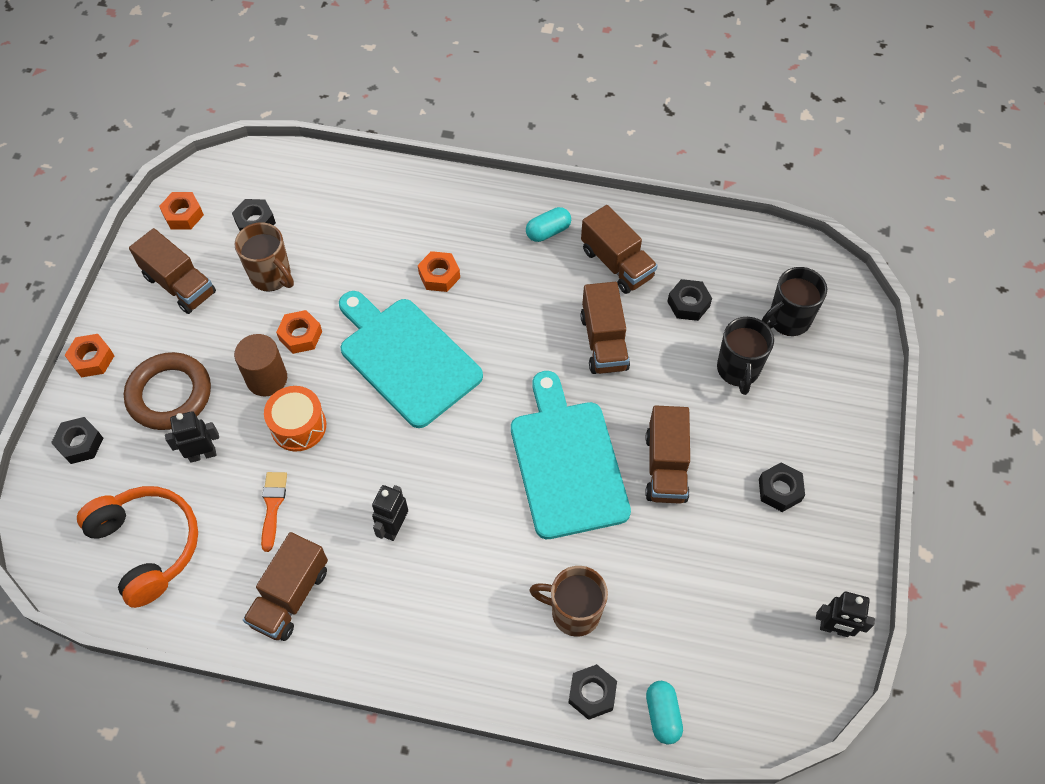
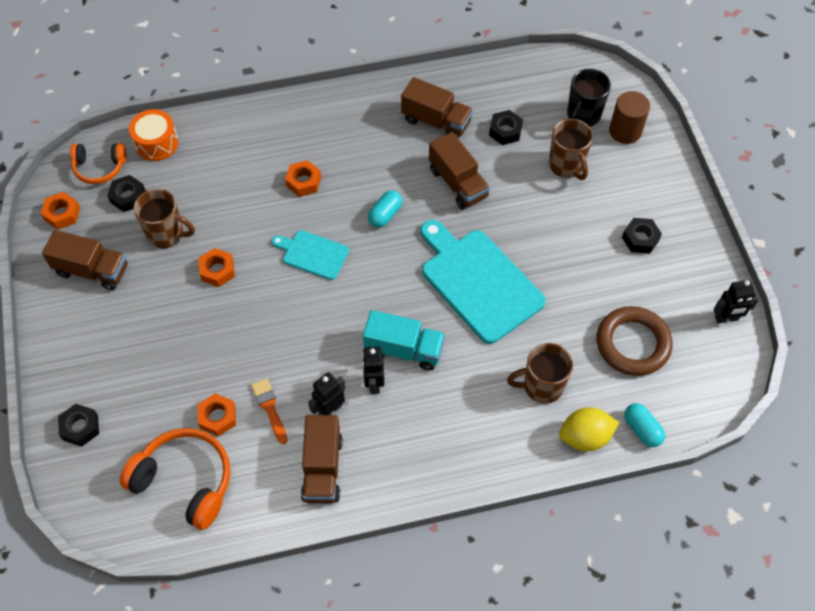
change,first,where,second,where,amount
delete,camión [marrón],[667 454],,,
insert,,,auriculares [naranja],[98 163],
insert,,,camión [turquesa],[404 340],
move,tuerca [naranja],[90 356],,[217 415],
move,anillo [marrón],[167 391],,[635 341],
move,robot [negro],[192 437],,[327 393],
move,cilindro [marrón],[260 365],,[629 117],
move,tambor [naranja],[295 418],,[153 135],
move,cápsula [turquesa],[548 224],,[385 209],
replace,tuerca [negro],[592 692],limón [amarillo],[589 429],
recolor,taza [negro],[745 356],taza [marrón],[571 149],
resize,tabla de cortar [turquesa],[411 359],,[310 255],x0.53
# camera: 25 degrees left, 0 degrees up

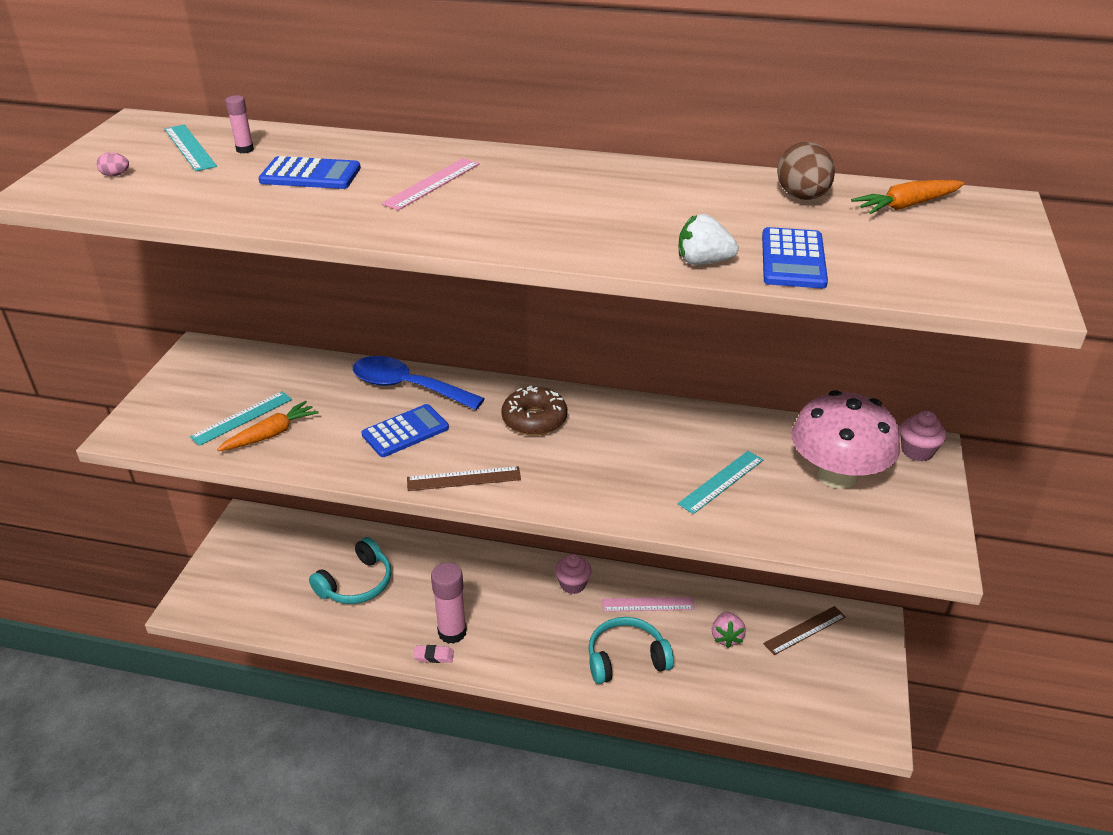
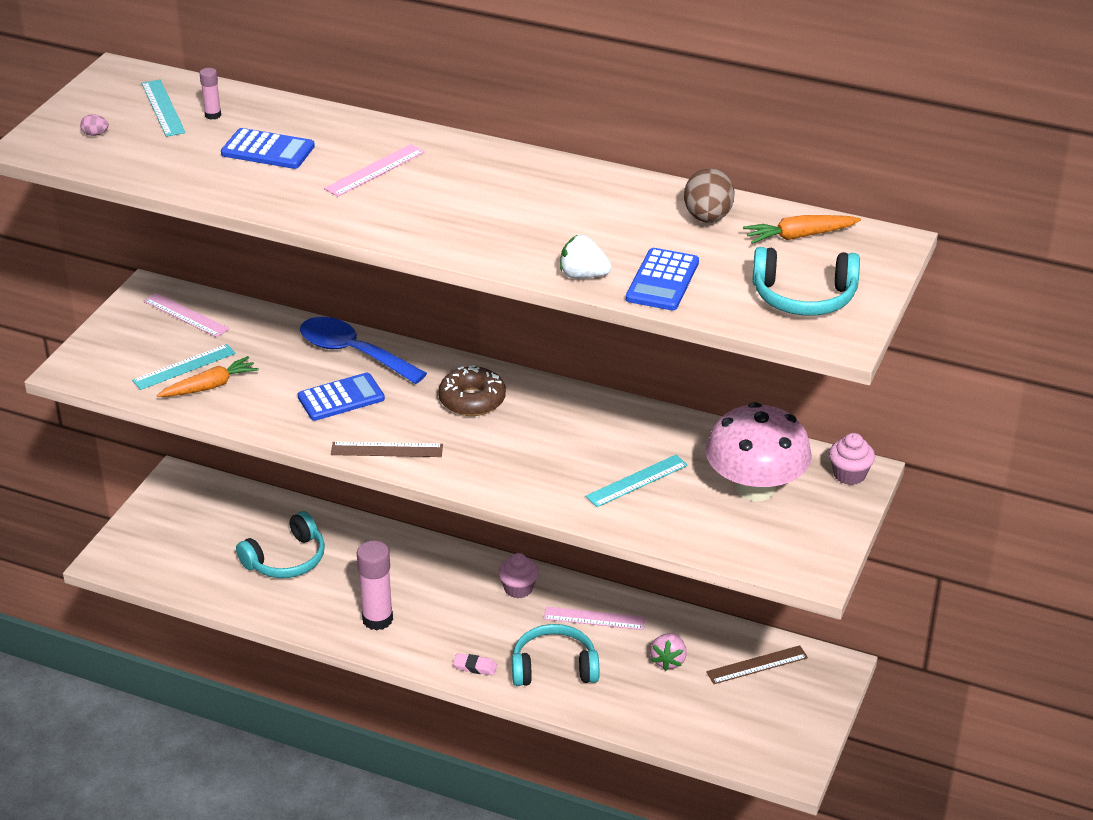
change,first,where,second,where,amount
insert,,,regla [rosa],[186 315],
insert,,,auriculares [turquesa],[806 281],
move,goma de borrar [rosa],[433 654],,[475 664],
# camera: 10 degrees right, 0 degrees up

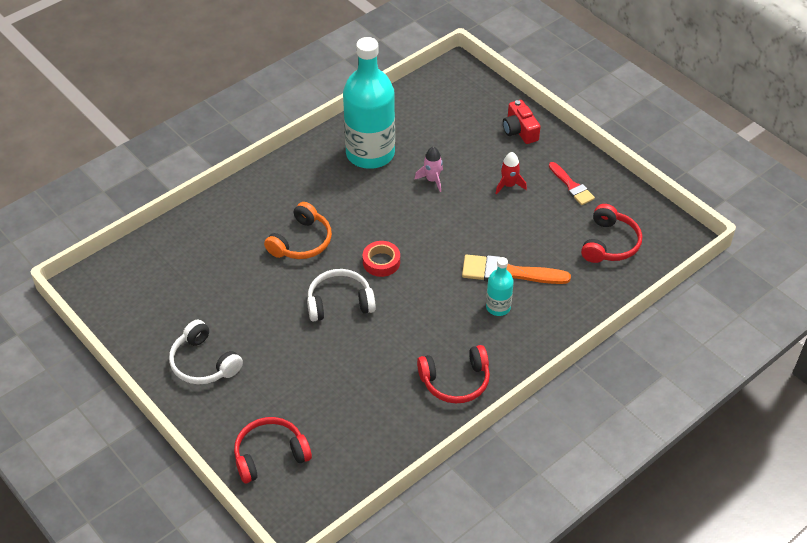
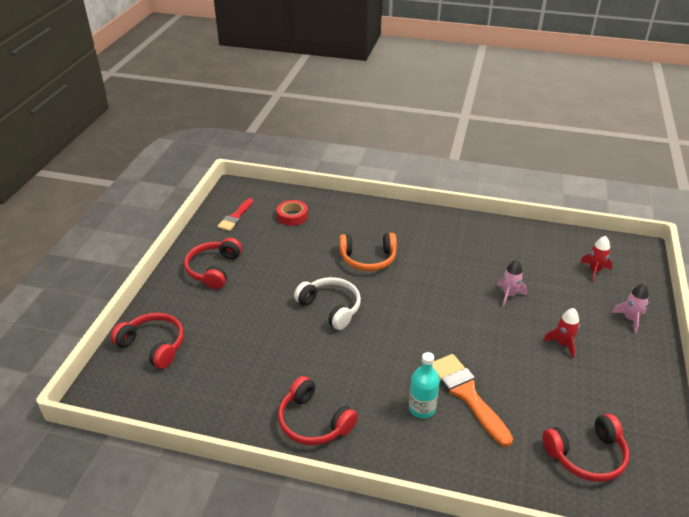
change,first,where,second,where,amount
delete,botella [turquesa],[369 103],,,
insert,,,cohete [rojo],[596 259],
move,cinta adhesiva [rojo],[381 259],,[292 213],
move,pincel [rojo],[572 183],,[235 214],
replace,cámara [rojo],[521 122],cohete [rosa],[630 308],
recolor,auriculares [blanco],[206 352],auriculares [rojo],[213 263],
# camera: 55 degrees right, 10 degrees down

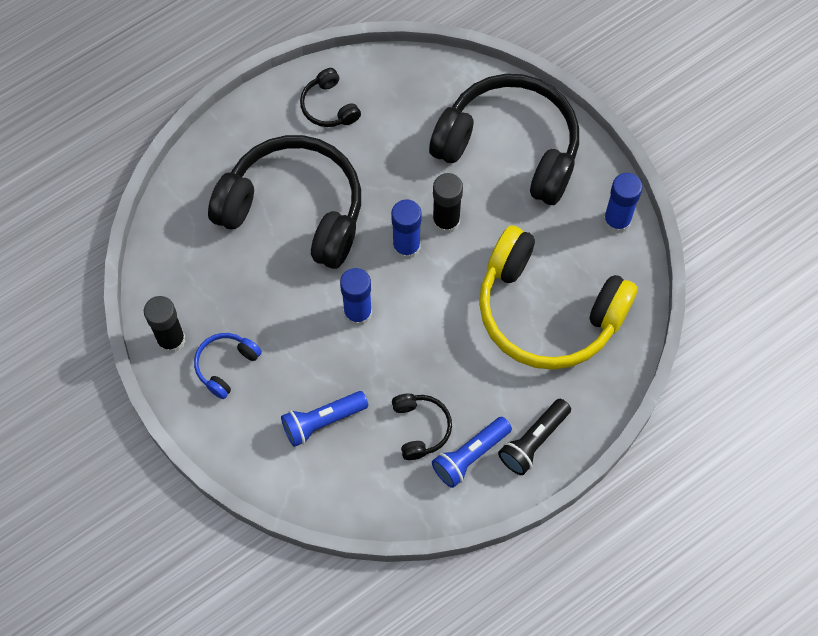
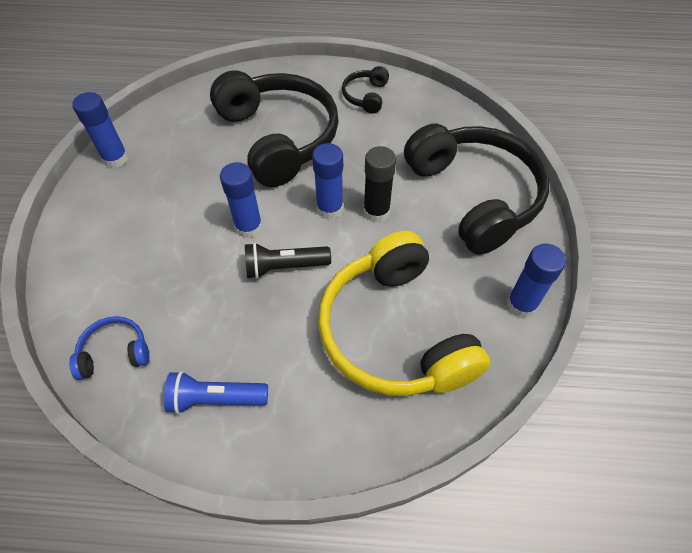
change,first,where,second,where,amount
delete,lámpara de mano [azul],[324 419],,,
delete,auriculares [negro],[422 427],,,
move,auriculares [azul],[228 366],,[109 348],
move,lámpara de mano [negro],[534 437],,[288 260],
recolor,barra de pegamento [negro],[165 325],barra de pegamento [azul],[100 130],
# camera: 40 degrees right, 10 degrees down

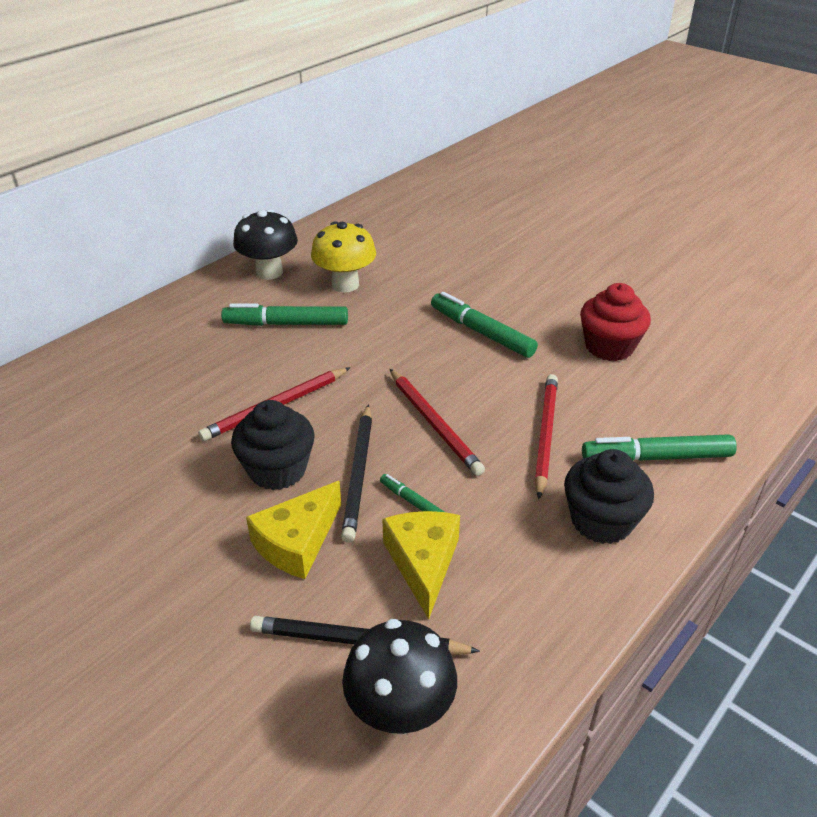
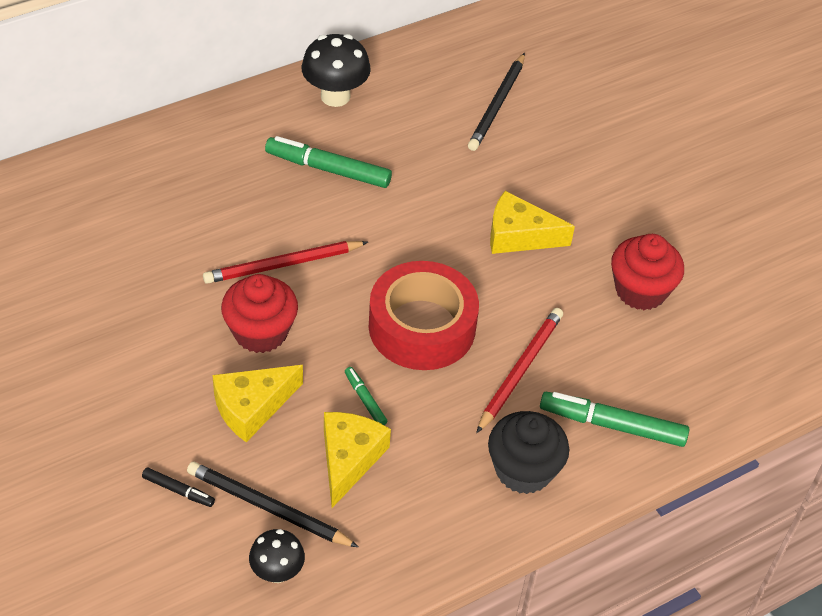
change,first,where,second,where,amount
delete,seta [amarillo],[343 256],,,
insert,,,rotulador [negro],[178 487],
move,lápiz [negro],[356 473],,[496 102],
replace,lápiz [rojo],[437 422],cinta adhesiva [rojo],[424 315],
replace,rotulador [verde],[484 325],queso [amarillo],[532 222],
recolor,magdalena [negro],[273 445],magdalena [rojo],[259 313],
resize,seta [negro],[399 677],,[277 556],x0.62
# camera: 15 degrees right, 10 degrees up

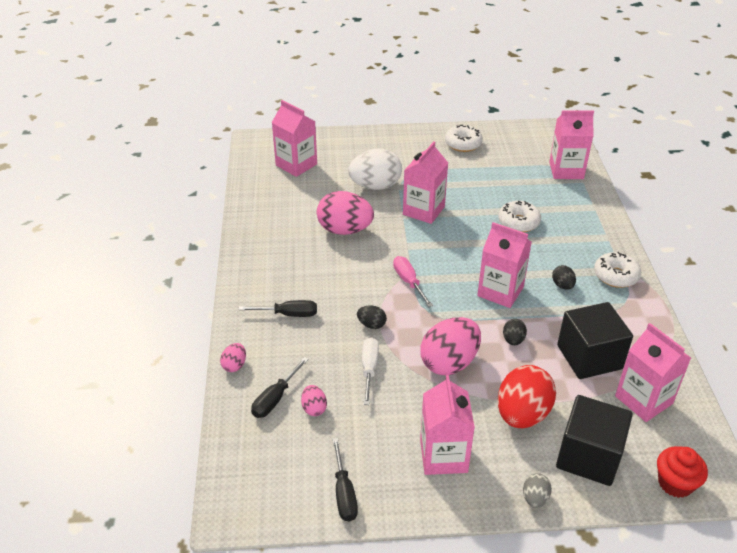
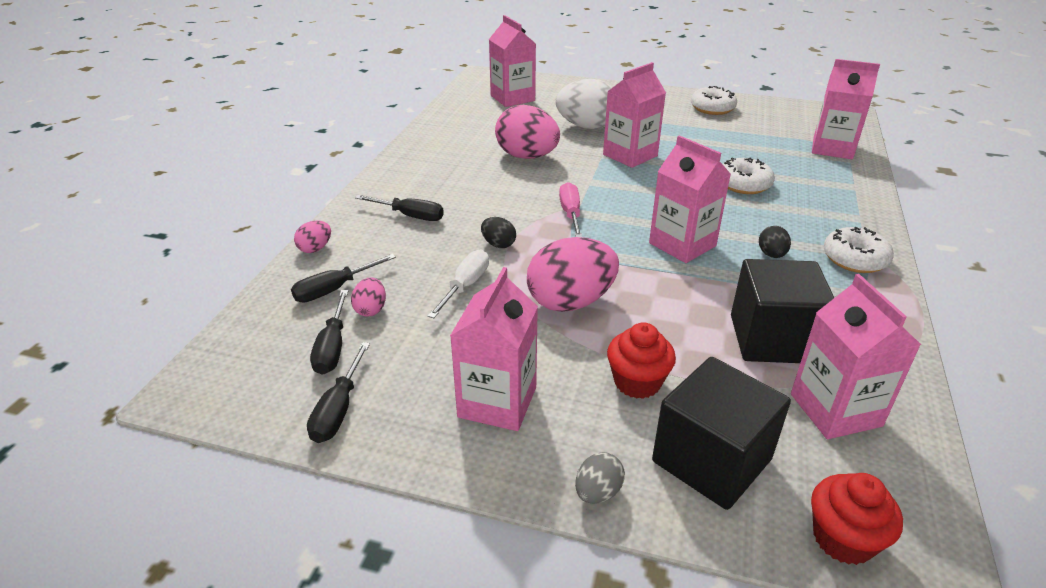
change,first,where,second,where,amount
delete,huevo [negro],[515 332],,,
insert,,,destornillador [negro],[329 332],
replace,huevo [rojo],[527 396],magdalena [rojo],[641 360],
# camera: 20 degrees right, 5 degrees down

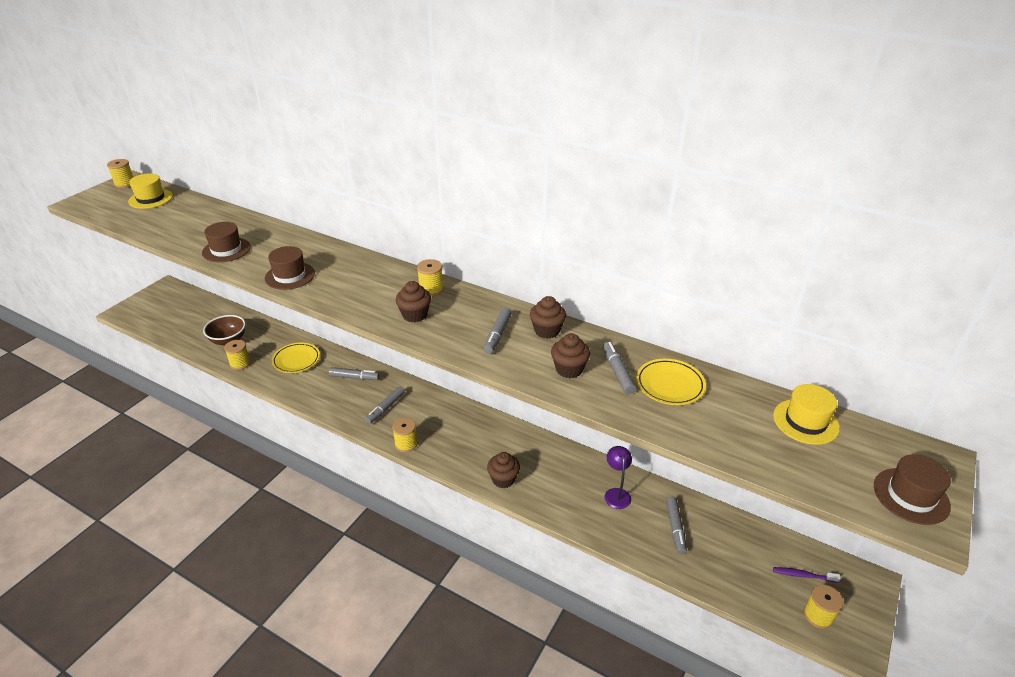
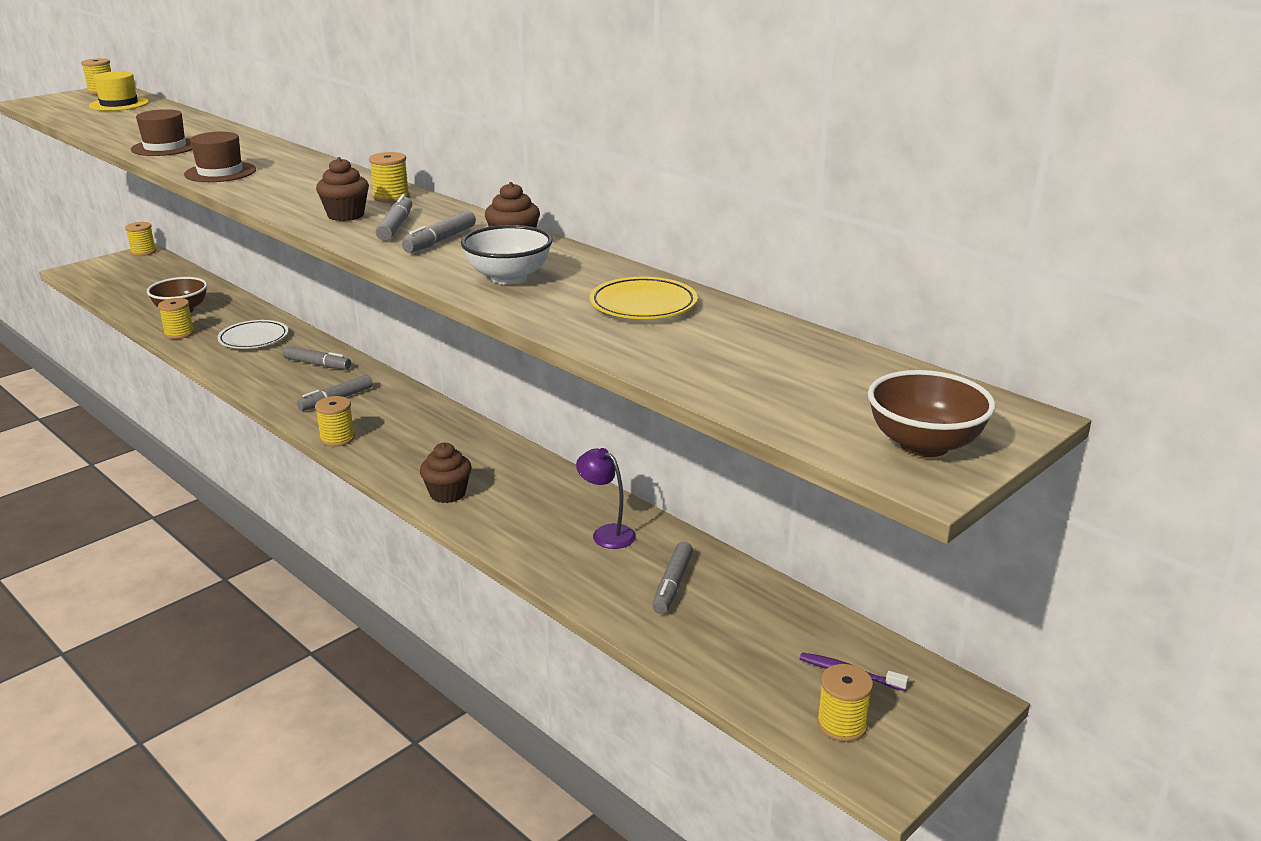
change,first,where,second,where,amount
delete,sombrero [amarillo],[806 414],,,
insert,,,carrete [amarillo],[140 239],
move,rotulador [gris],[619 368],,[393 217],
replace,magdalena [marrón],[570 355],cuenco [blanco],[506 254],
replace,sombrero [marrón],[912 489],cuenco [marrón],[932 413],
recolor,plato [amarillo],[296 358],plato [blanco],[252 334],
rotate,lámpara [morado],[618 477],,[606 498],60 degrees counterclockwise
# camera: 15 degrees right, 10 degrees down

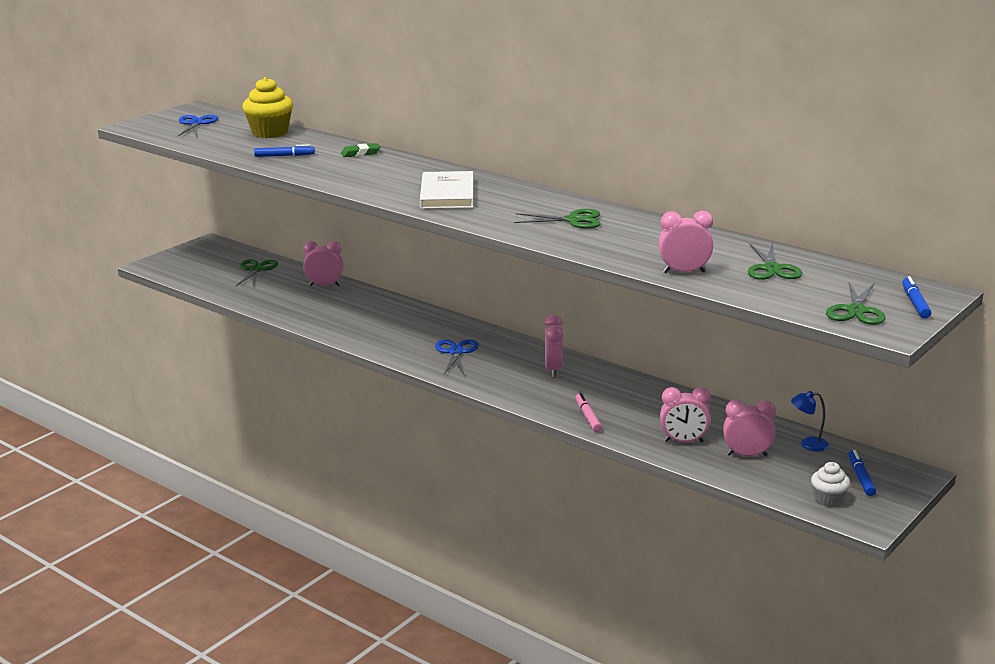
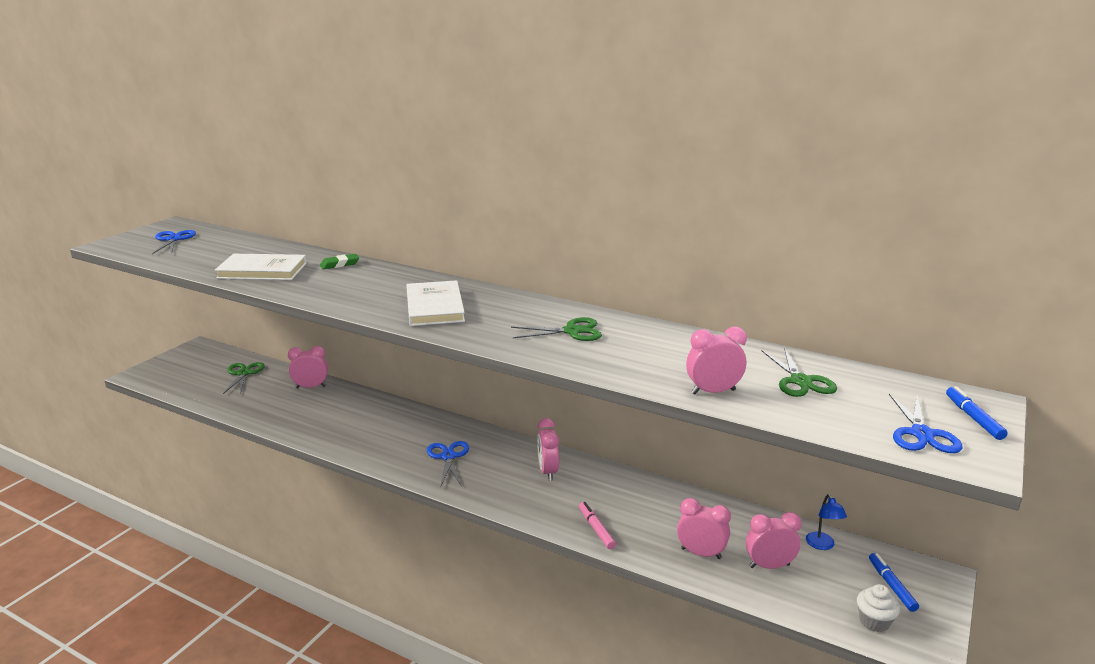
change,first,where,second,where,amount
delete,magdalena [amarillo],[267 107],,,
replace,rotulador [azul],[284 150],libro [blanco],[260 267],
recolor,tijeras [verde],[855 303],tijeras [azul],[925 423],
rotate,despertador [rosa],[685 414],,[704 528],150 degrees counterclockwise
rotate,lámpara [azul],[810 421],,[826 522],90 degrees counterclockwise
# camera: 10 degrees left, 0 degrees up

